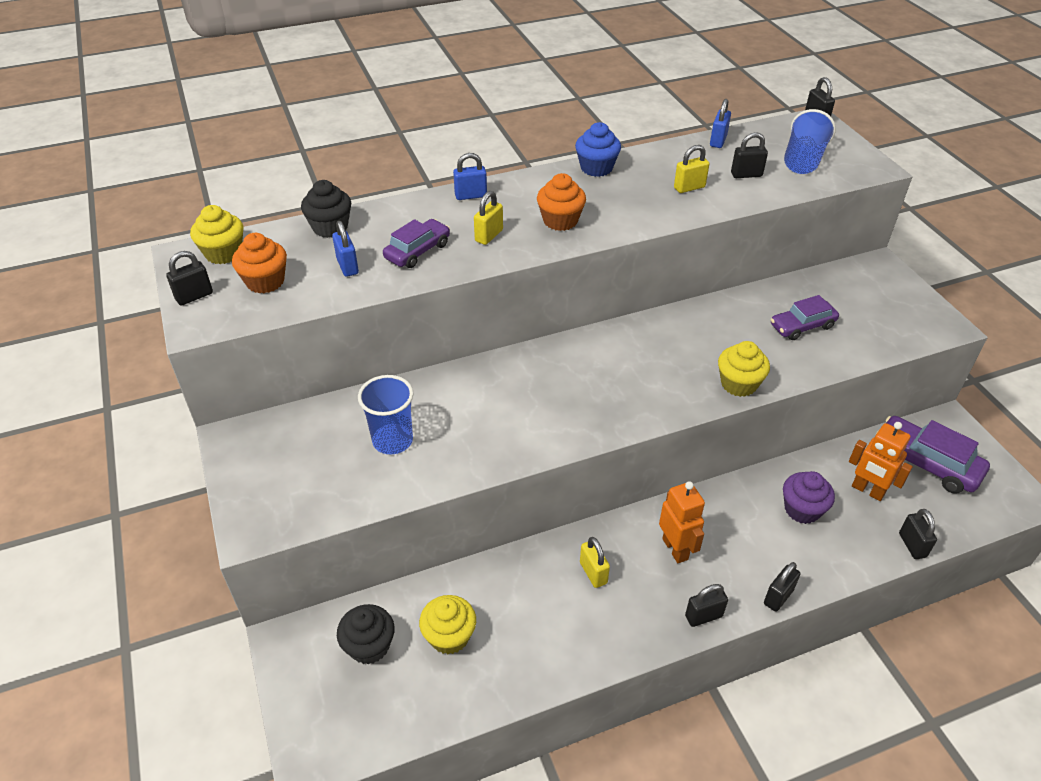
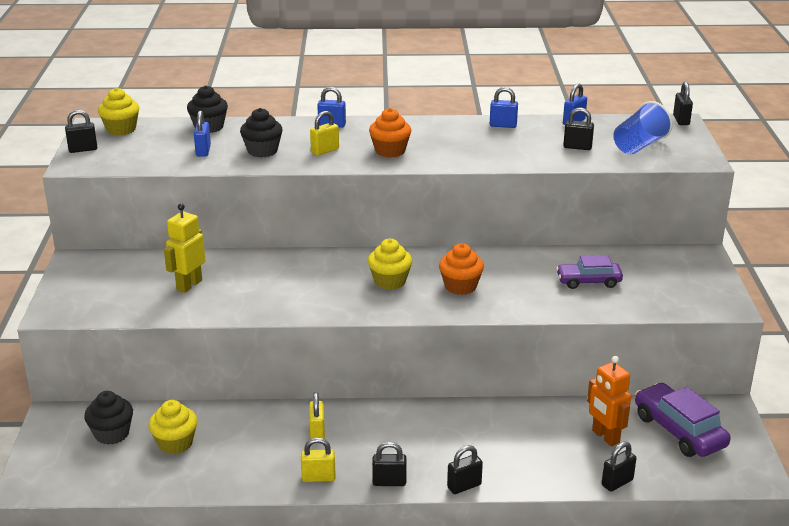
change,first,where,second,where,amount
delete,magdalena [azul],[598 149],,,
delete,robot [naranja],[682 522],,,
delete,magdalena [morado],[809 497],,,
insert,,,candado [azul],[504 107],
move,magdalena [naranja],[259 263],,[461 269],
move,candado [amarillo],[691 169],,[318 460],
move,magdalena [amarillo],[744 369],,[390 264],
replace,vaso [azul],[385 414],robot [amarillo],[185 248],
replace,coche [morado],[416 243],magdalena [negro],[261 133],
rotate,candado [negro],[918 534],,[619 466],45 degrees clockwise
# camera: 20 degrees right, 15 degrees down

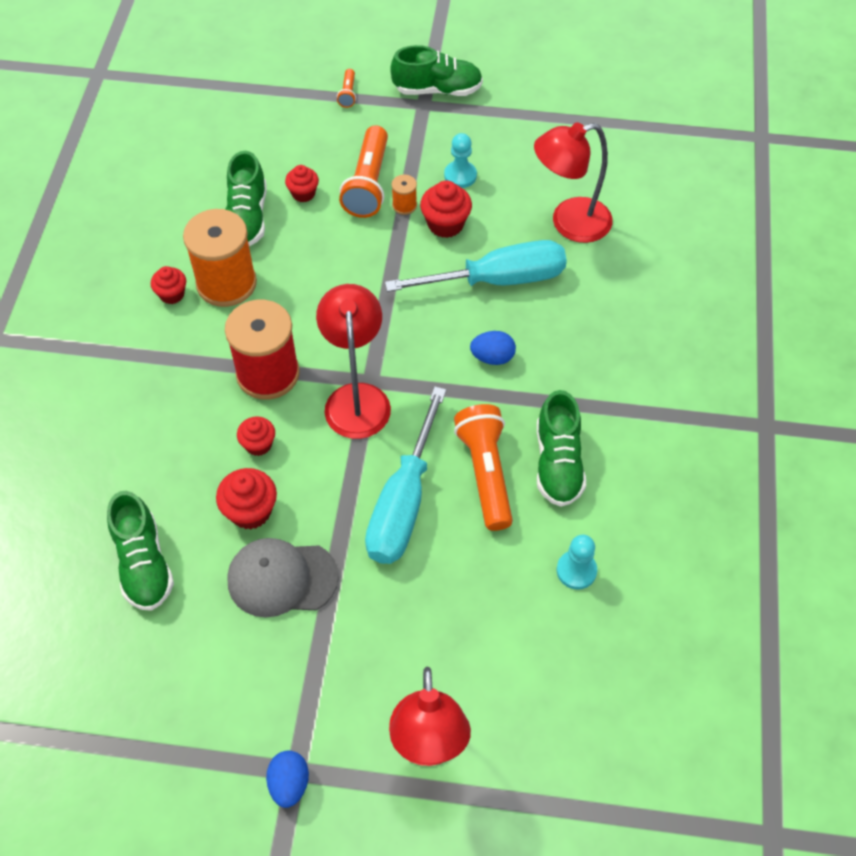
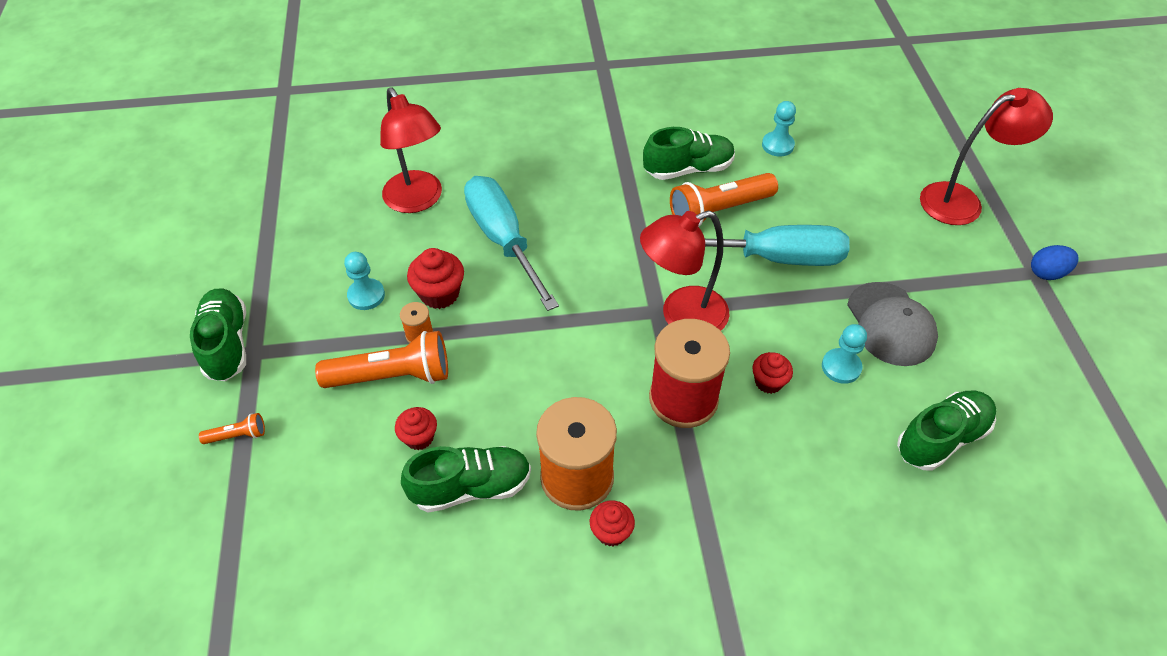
change,first,where,second,where,amount
delete,huevo [azul],[493 348],,,
replace,magdalena [rojo],[246 499],peón [turquesa],[844 354],
# camera: 105 degrees left, 5 degrees down

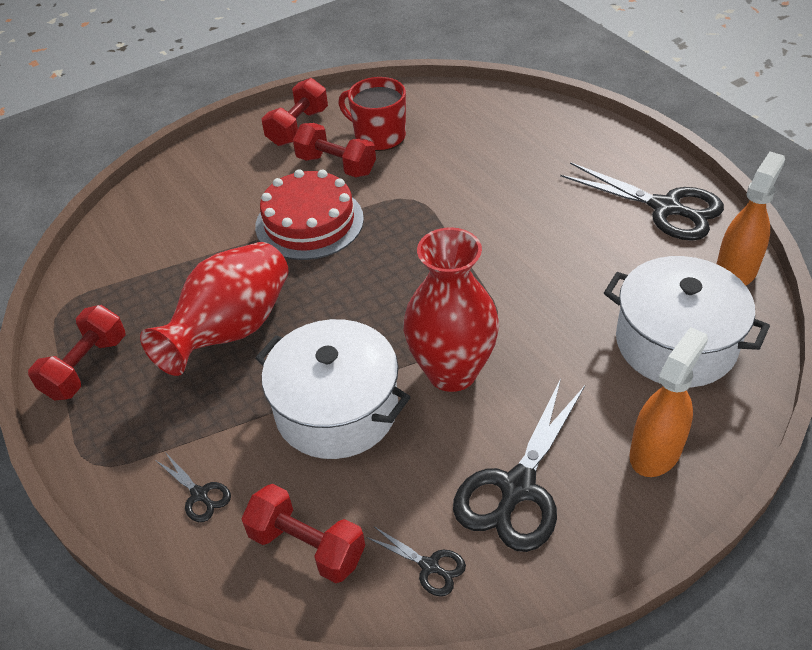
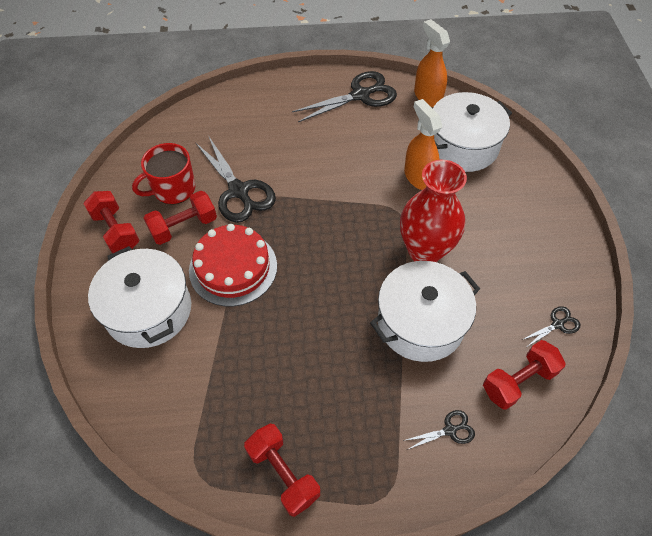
change,first,where,second,where,amount
delete,florero [rojo],[214 309],,,
insert,,,olla [blanco],[139 297],
move,tijeras [negro],[519 465],,[235 180],
move,pulverizador [naranja],[668 402],,[423 144],
# camera: 65 degrees left, 10 degrees up

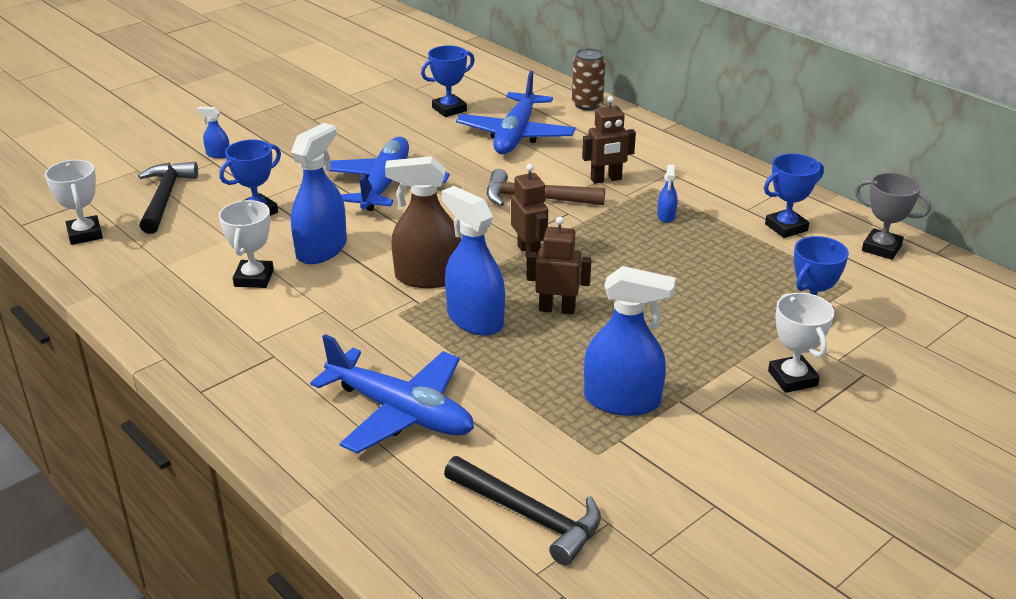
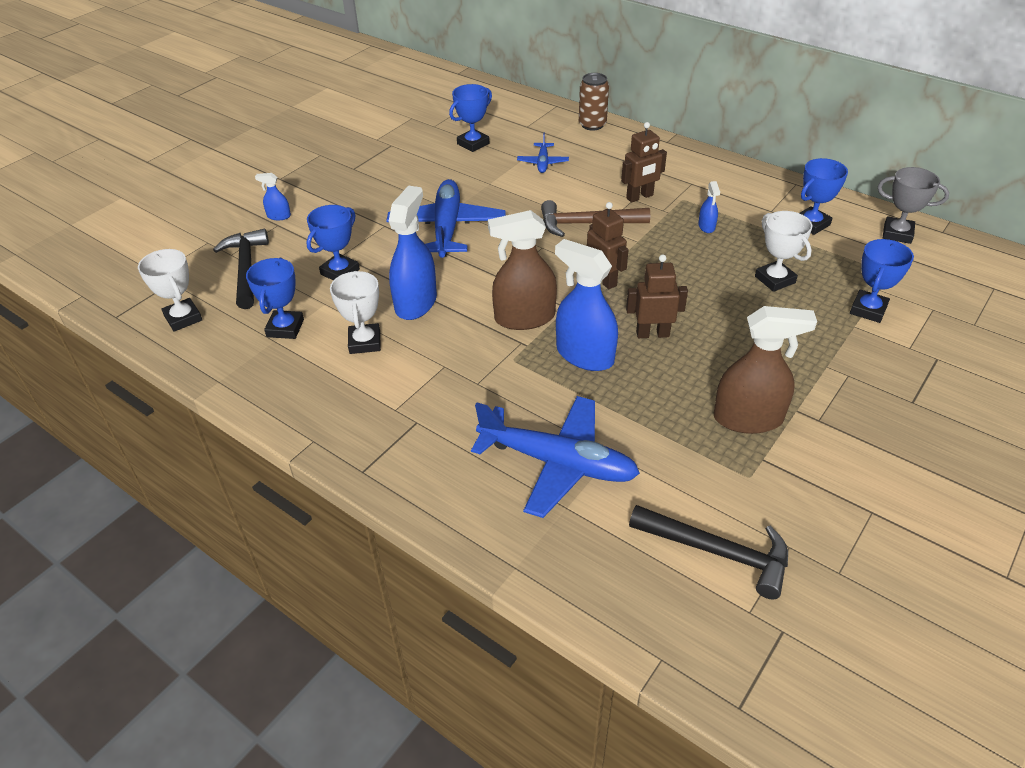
change,first,where,second,where,amount
insert,,,trofeo [azul],[275 298],
move,trofeo [blanco],[801 343],,[783 251],
recolor,pulverizador [azul],[630 341],pulverizador [marrón],[765 370],
resize,avión [azul],[516 112],,[543 153],x0.48
# camera: 10 degrees left, 10 degrees up

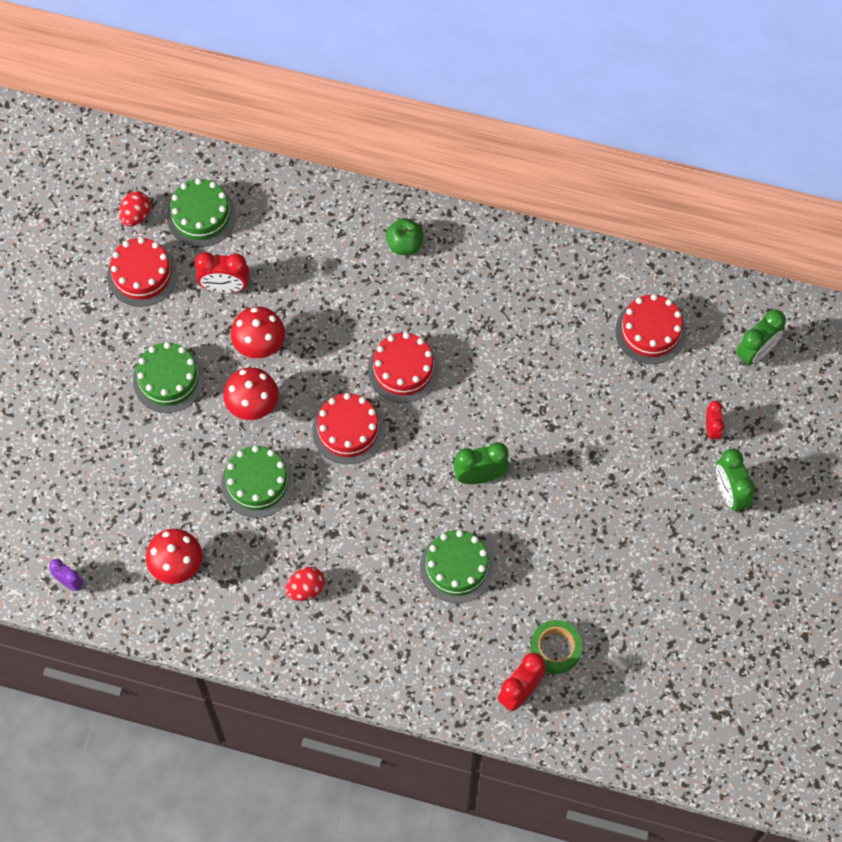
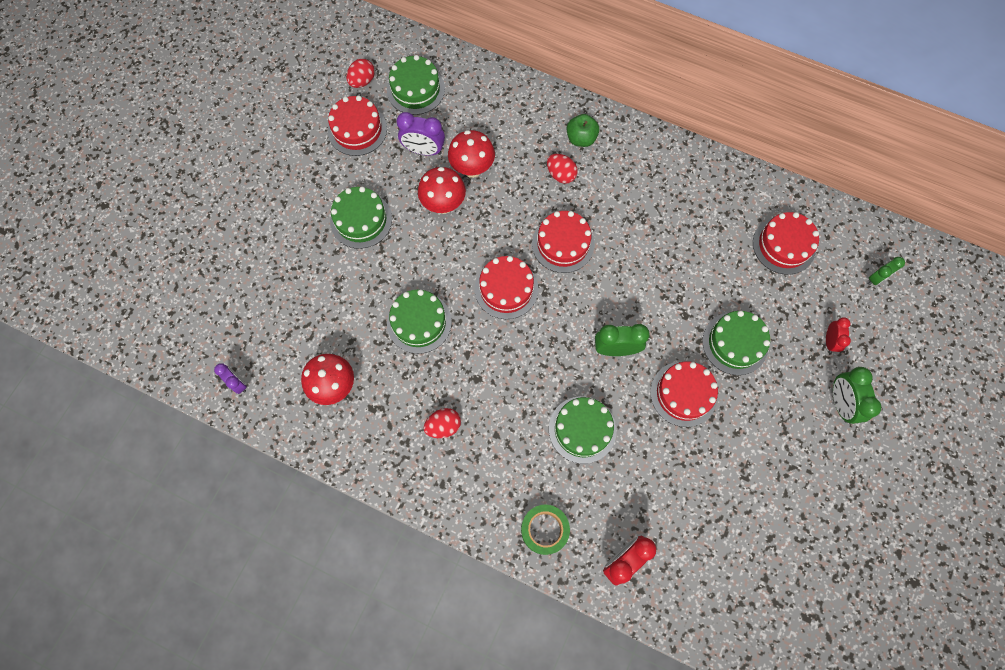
change,first,where,second,where,amount
insert,,,huevo [rojo],[562 169],
insert,,,tarta [rojo],[684 394],
insert,,,tarta [verde],[736 343],
move,seta [rojo],[251 393],,[471 154],
move,cinta adhesiva [verde],[556 647],,[545 529],
recolor,despertador [rojo],[222 272],despertador [morado],[421 134],
resize,despertador [verde],[761 337],,[886 271],x0.62
# camera: 10 degrees right, 5 degrees up

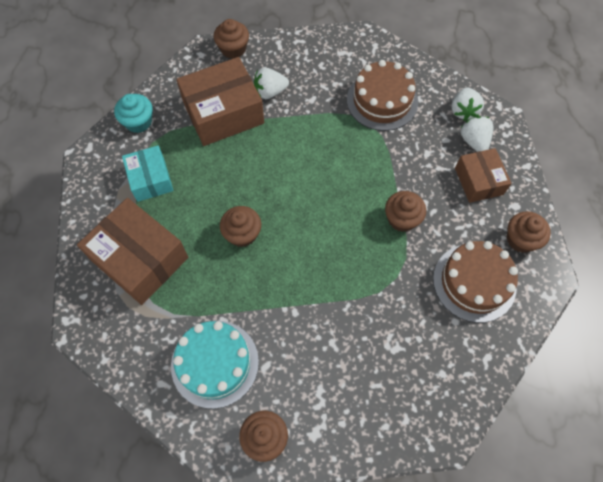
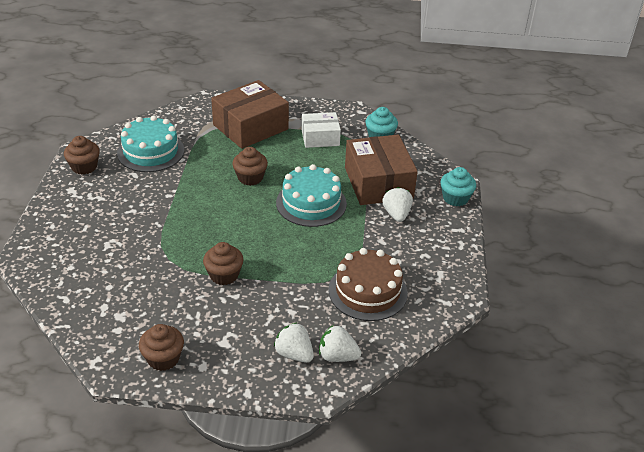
change,first,where,second,where,amount
delete,tarta [marrón],[475 282],,,
delete,caja [marrón],[483 175],,,
insert,,,tarta [turquesa],[311 195],
recolor,caja [turquesa],[147 174],caja [blanco],[321 130],
recolor,magdalena [marrón],[231 39],magdalena [turquesa],[458 186],
rotate,fresa [blanco],[477 134],,[294 342],135 degrees counterclockwise
# camera: 100 degrees right, 25 degrees down

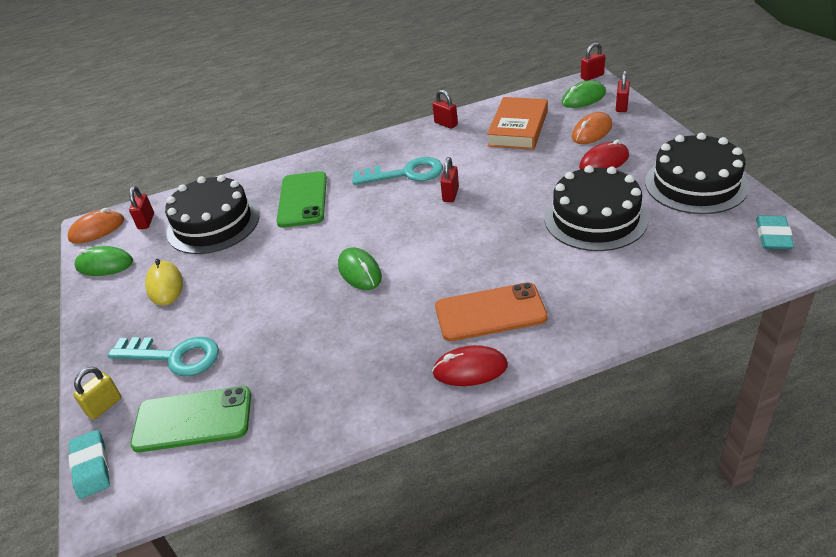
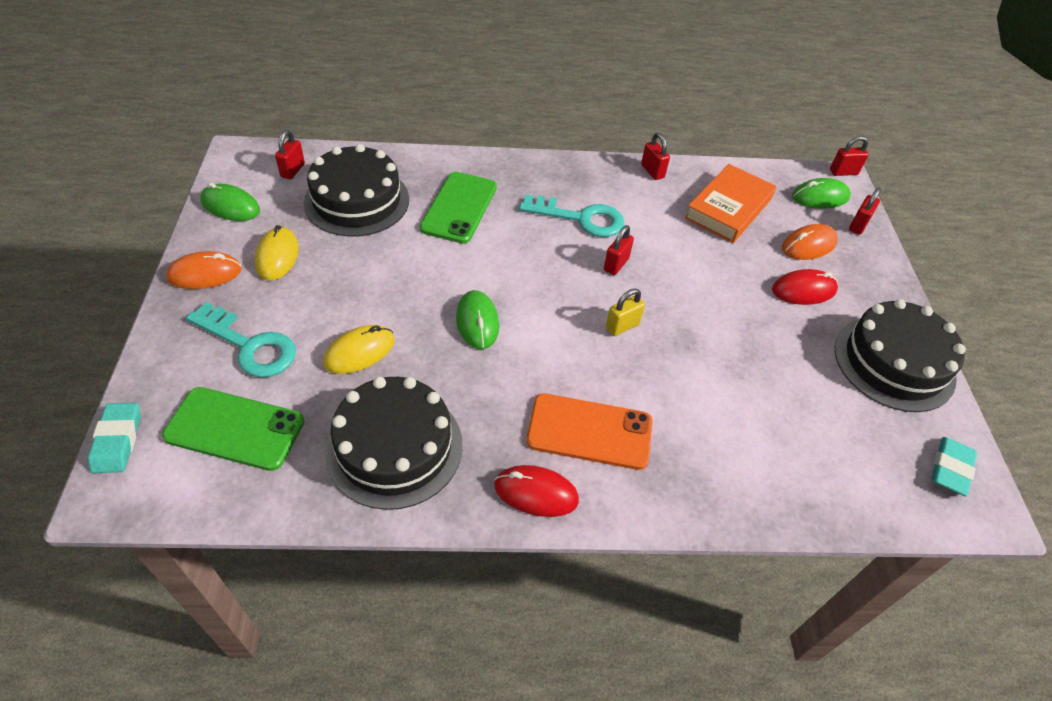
change,first,where,second,where,amount
insert,,,ratón [amarillo],[359 349],
move,ratón [naranja],[96 226],,[204 270],
move,candado [amarillo],[97 393],,[625 312],
move,tarta [negro],[596 208],,[394 443],
# camera: 10 degrees right, 10 degrees up

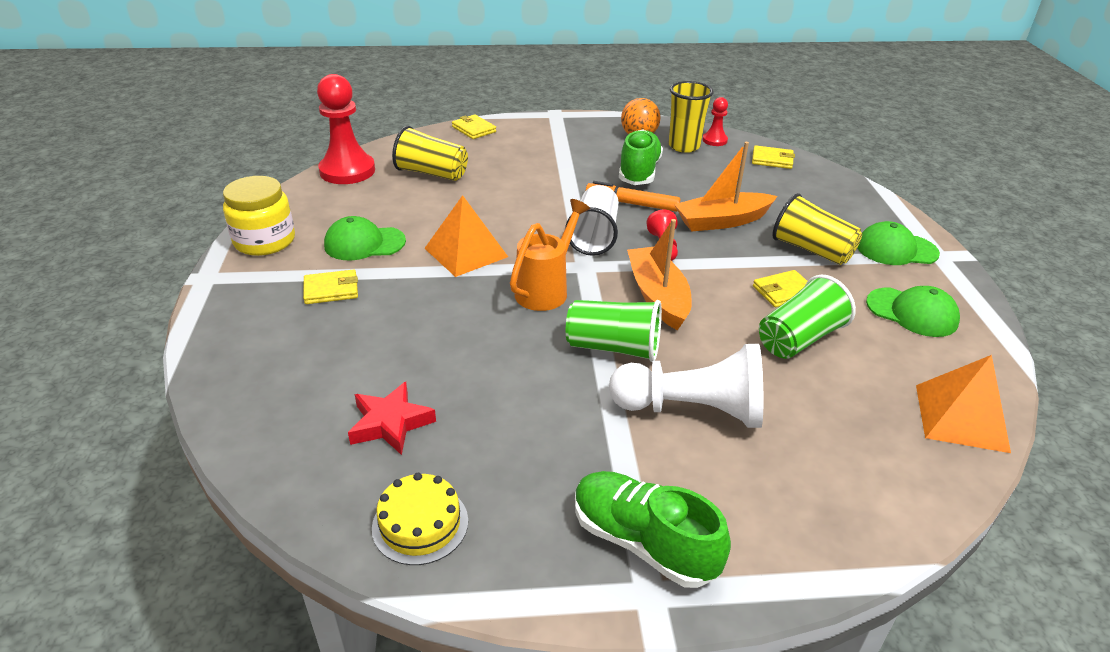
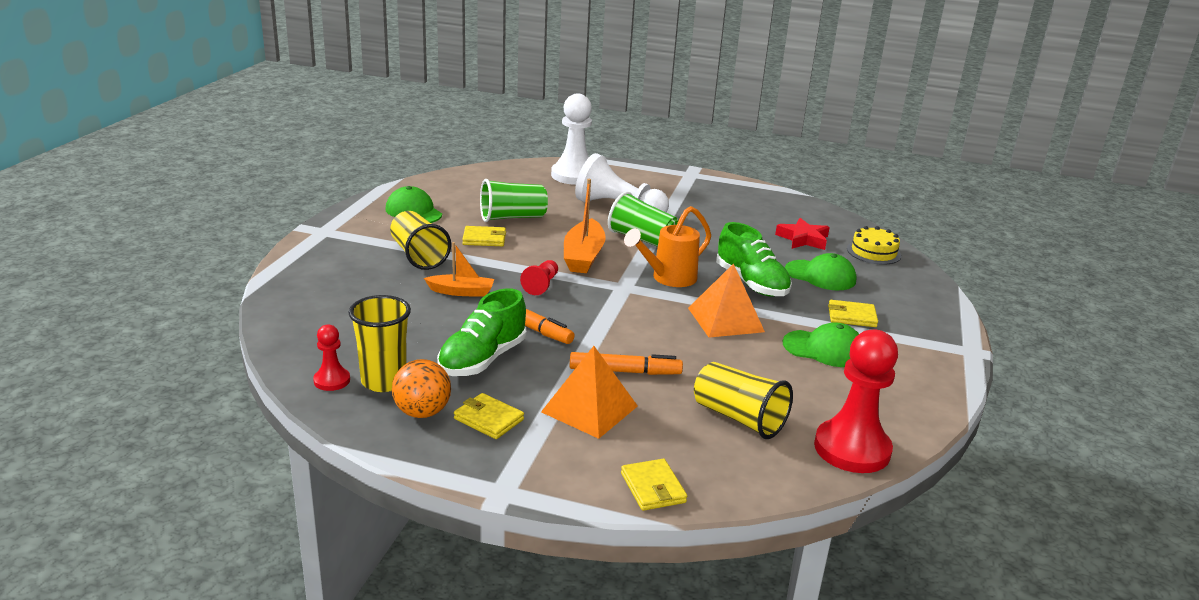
change,first,where,second,where,amount
delete,tarro [amarillo],[259 216],,,
delete,vaso [blanco],[592 220],,,
insert,,,peón [blanco],[571 139],
insert,,,rotulador [naranja],[626 363],
move,tarta [amarillo],[420 519],,[874 245],
move,zapato [verde],[653 529],,[754 259],
move,cartera [amarillo],[773 157],,[489 416],
move,gorra [verde],[898 243],,[821 271],
move,pirámide [naranja],[963 404],,[589 392],
resize,barco [naranja],[725 186],,[459 269],x0.63
# camera: 160 degrees left, 10 degrees down

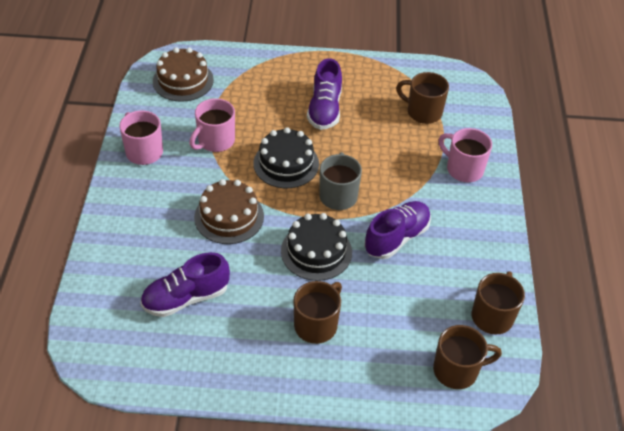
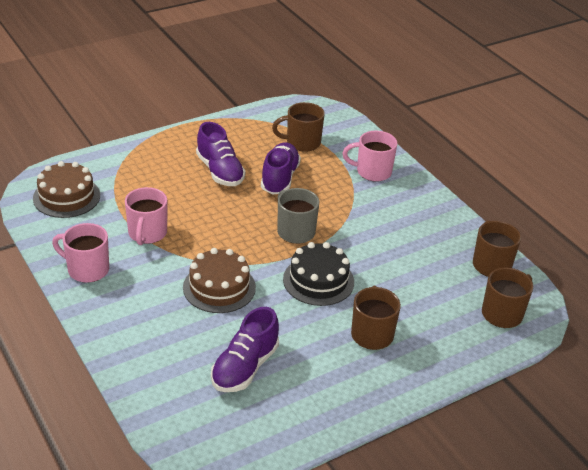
change,first,where,second,where,amount
delete,tarta [negro],[286 157],,,
move,zapato [morado],[397 230],,[281 169],
# camera: 35 degrees left, 10 degrees down

